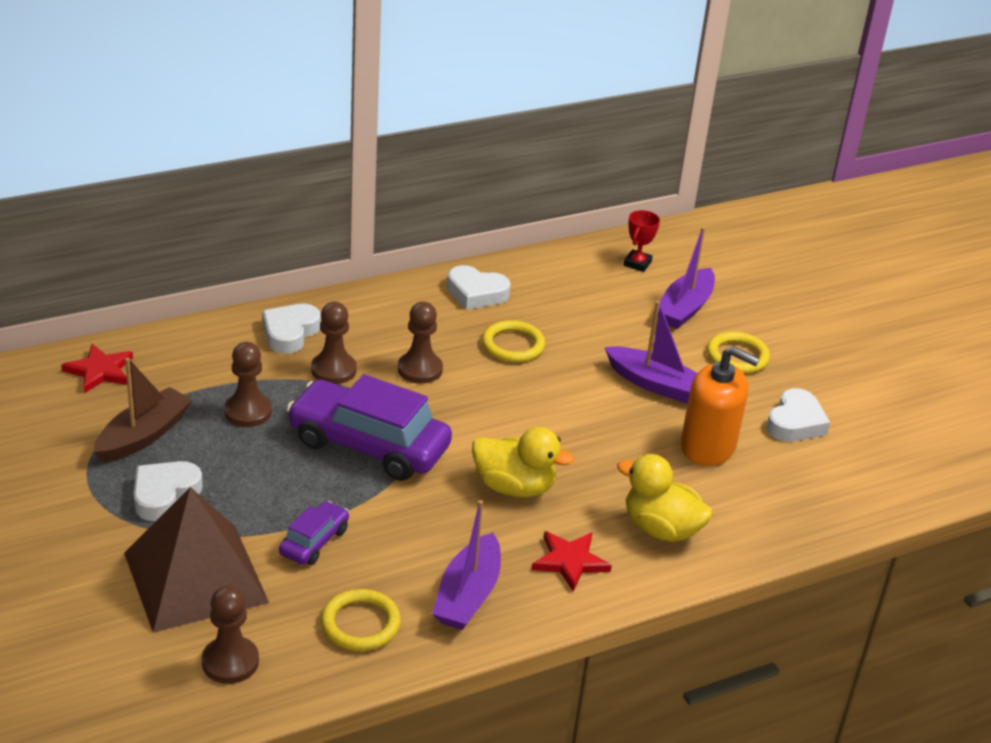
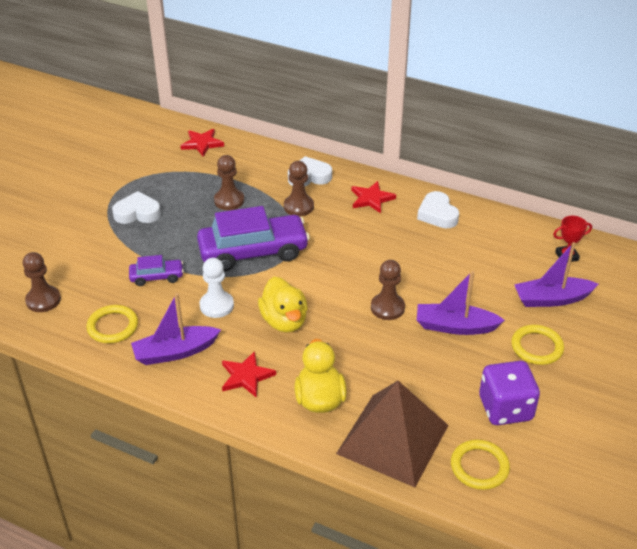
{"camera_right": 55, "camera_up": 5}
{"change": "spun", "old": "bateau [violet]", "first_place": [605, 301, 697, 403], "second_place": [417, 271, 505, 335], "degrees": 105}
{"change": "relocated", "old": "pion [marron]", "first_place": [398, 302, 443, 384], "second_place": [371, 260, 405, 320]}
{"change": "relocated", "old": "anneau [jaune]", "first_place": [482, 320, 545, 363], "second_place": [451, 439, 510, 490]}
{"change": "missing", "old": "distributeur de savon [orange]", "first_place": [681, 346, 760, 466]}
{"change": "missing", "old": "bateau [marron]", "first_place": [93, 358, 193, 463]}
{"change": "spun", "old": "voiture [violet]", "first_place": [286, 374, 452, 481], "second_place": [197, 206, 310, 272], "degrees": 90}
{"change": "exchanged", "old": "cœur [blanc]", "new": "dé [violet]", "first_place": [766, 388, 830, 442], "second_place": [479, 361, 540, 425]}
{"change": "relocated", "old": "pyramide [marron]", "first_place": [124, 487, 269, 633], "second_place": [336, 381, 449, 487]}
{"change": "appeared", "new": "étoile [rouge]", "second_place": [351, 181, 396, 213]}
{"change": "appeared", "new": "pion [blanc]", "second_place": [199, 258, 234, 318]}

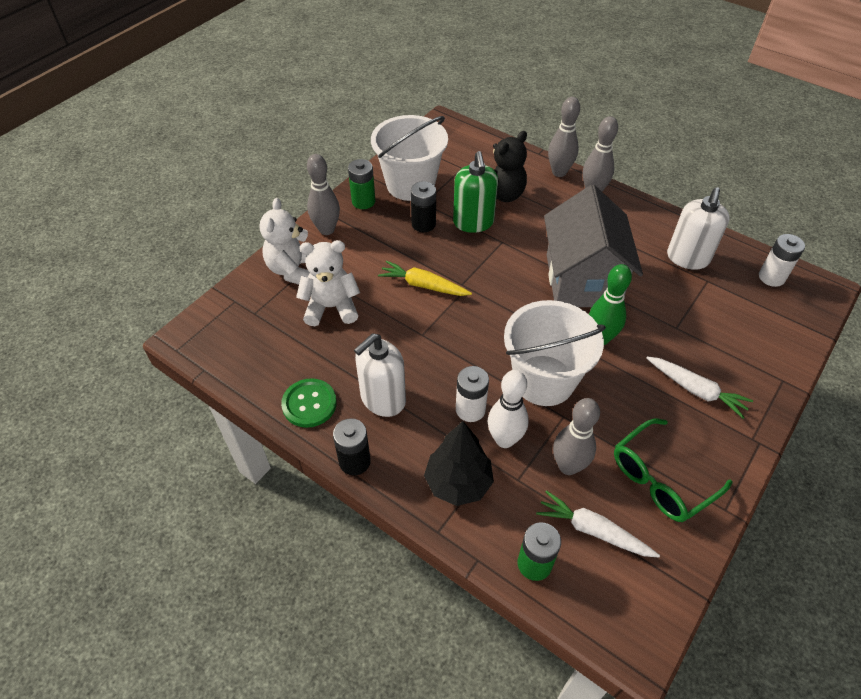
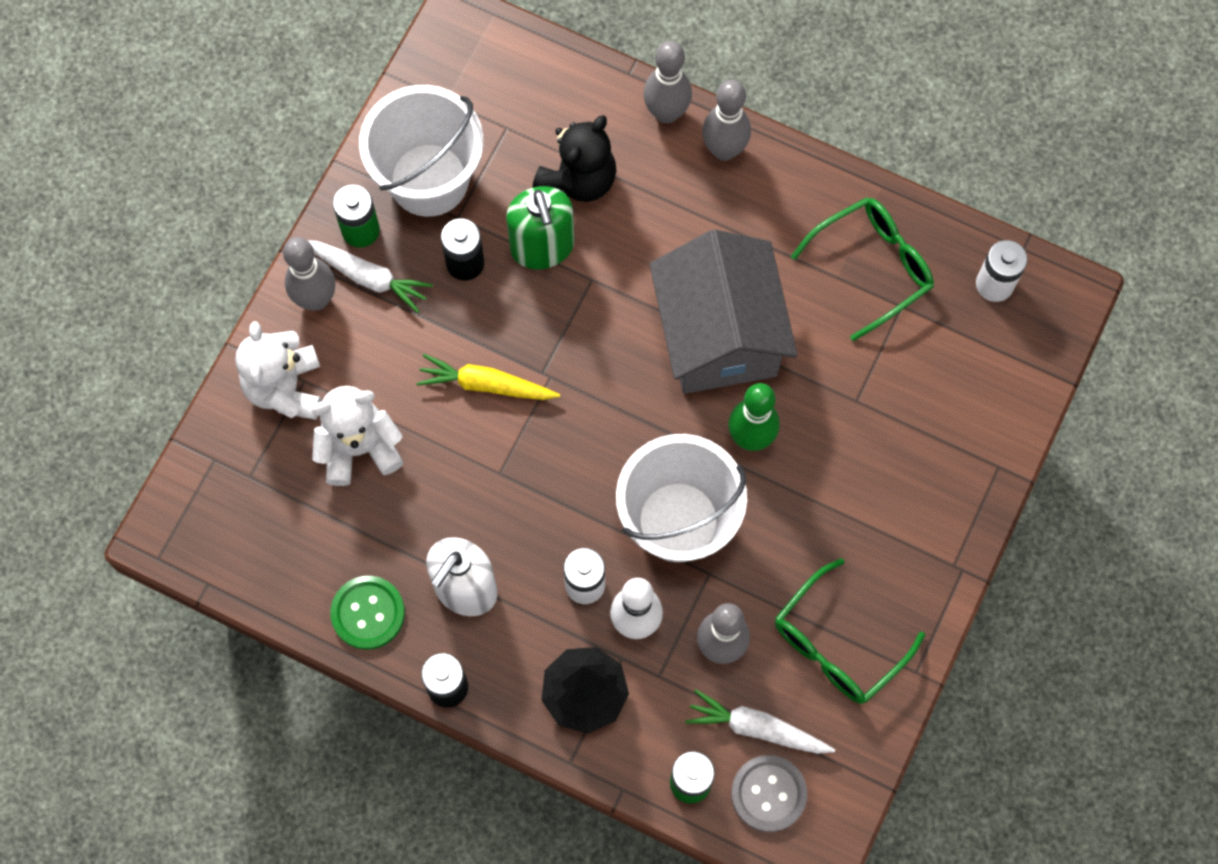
{"camera_right": -10, "camera_up": 20}
{"change": "exchanged", "old": "distributeur de savon [blanc]", "new": "lunettes [vert]", "first_place": [667, 187, 730, 270], "second_place": [791, 197, 934, 341]}
{"change": "relocated", "old": "carotte [blanc]", "first_place": [646, 356, 753, 419], "second_place": [308, 240, 433, 313]}
{"change": "appeared", "new": "bouton [gris]", "second_place": [731, 755, 807, 832]}

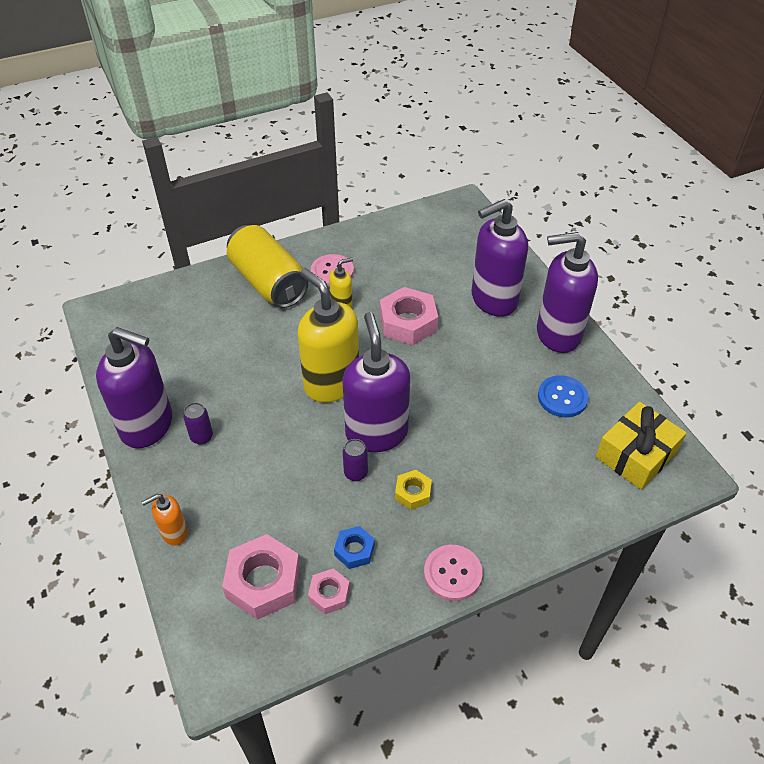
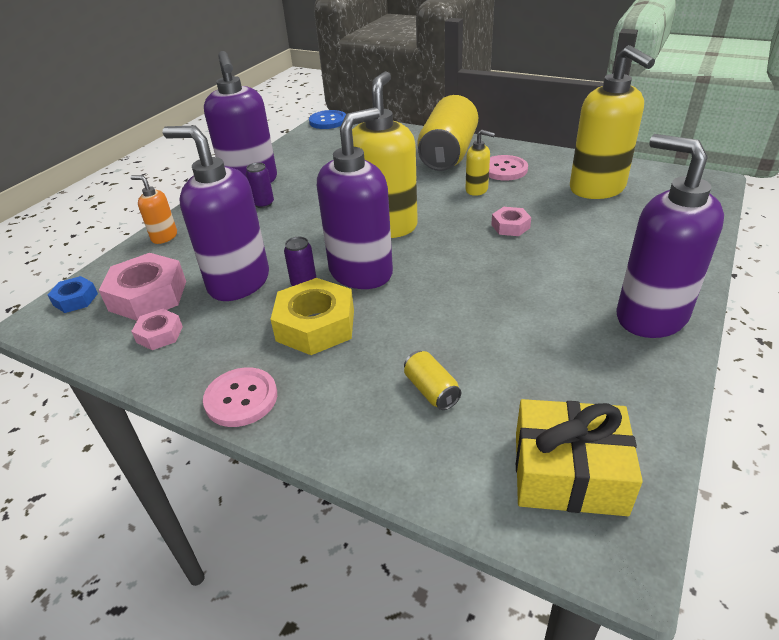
{"camera_right": 55, "camera_up": -10}
{"change": "relocated", "old": "distributeur de savon [violet]", "first_place": [472, 199, 528, 317], "second_place": [163, 125, 269, 301]}
{"change": "size", "old": "écrou [rose]", "first_place": [380, 287, 438, 345], "second_place": [491, 207, 531, 236], "factor": 0.54}
{"change": "relocated", "old": "bouton [bleu]", "first_place": [538, 375, 589, 417], "second_place": [309, 110, 346, 129]}
{"change": "size", "old": "écrou [jaune]", "first_place": [395, 470, 432, 510], "second_place": [270, 278, 354, 355], "factor": 1.86}
{"change": "relocated", "old": "écrou [bleu]", "first_place": [334, 526, 375, 569], "second_place": [48, 276, 98, 313]}
{"change": "appeared", "new": "distributeur de savon [jaune]", "second_place": [570, 45, 655, 199]}
{"change": "appeared", "new": "canette [jaune]", "second_place": [404, 351, 461, 410]}

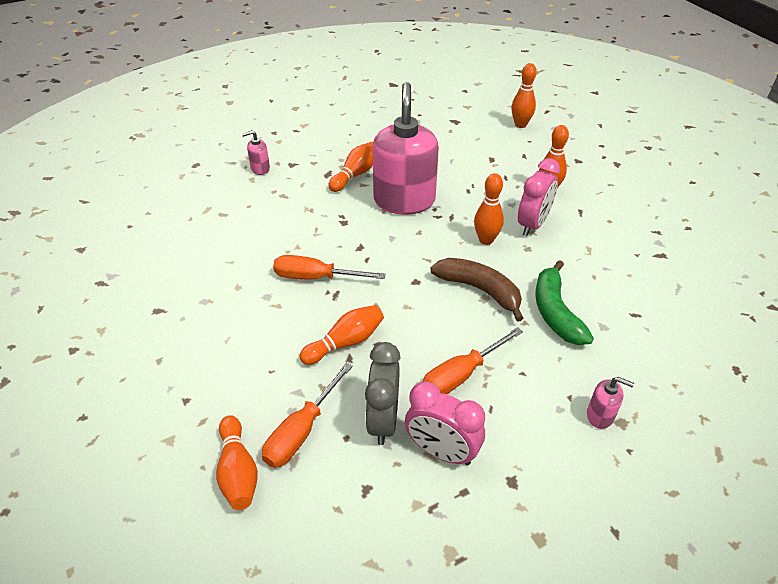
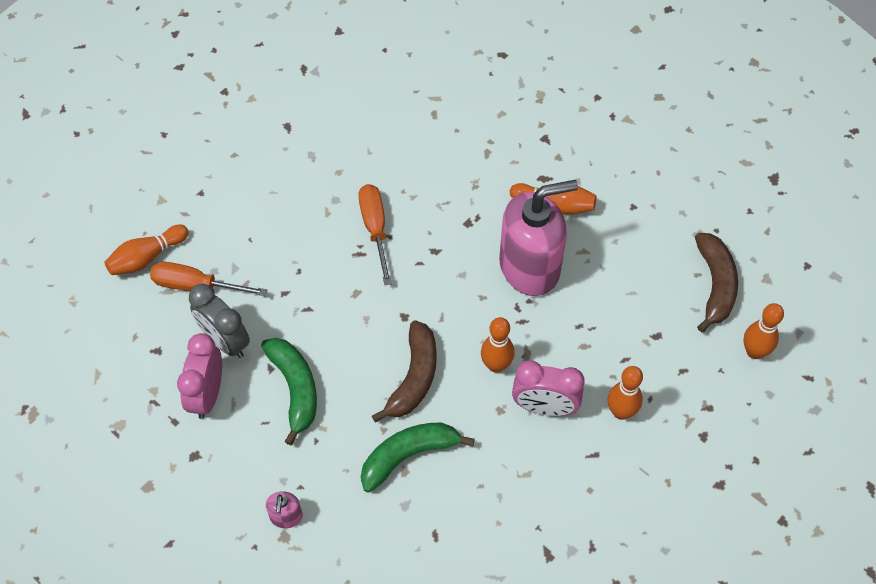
{"camera_right": 70, "camera_up": 15}
{"change": "missing", "old": "distributeur de savon [rose]", "first_place": [242, 130, 270, 175]}
{"change": "missing", "old": "quille [orange]", "first_place": [299, 305, 384, 365]}
{"change": "exchanged", "old": "tournevis [orange]", "new": "banane [vert]", "first_place": [423, 327, 523, 394], "second_place": [261, 338, 317, 445]}
{"change": "spun", "old": "réveil [gris]", "first_place": [365, 342, 401, 445], "second_place": [189, 284, 250, 358], "degrees": -120}
{"change": "appeared", "new": "banane [marron]", "second_place": [695, 233, 738, 332]}

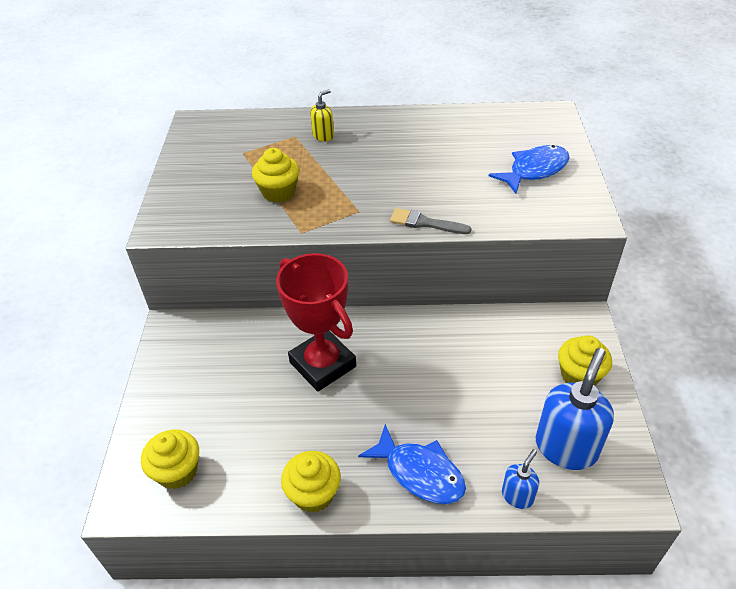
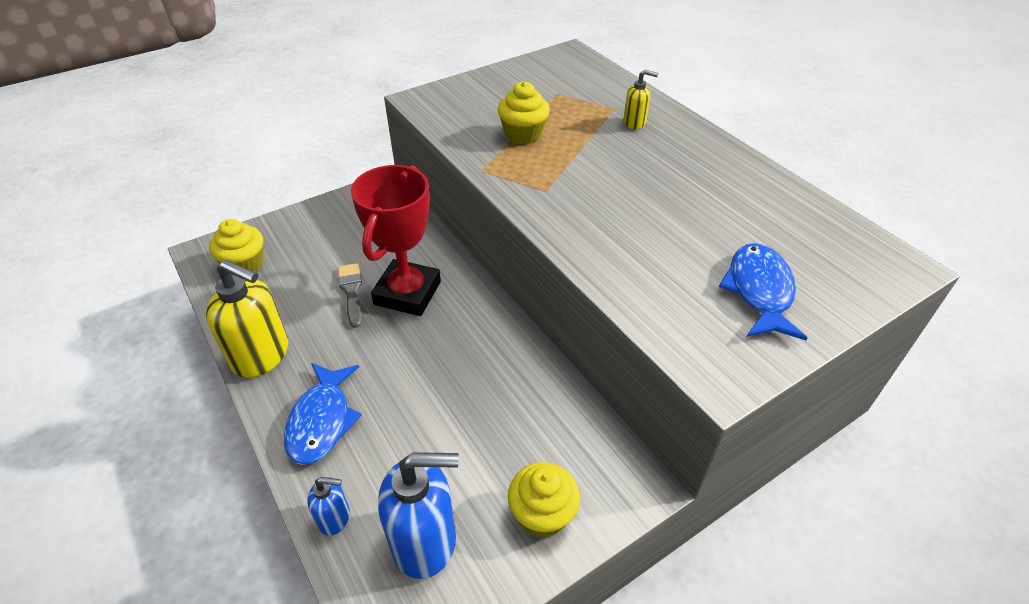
{"camera_right": 55, "camera_up": 0}
{"change": "spun", "old": "poisson [bleu]", "first_place": [489, 145, 570, 194], "second_place": [719, 243, 808, 341], "degrees": -105}
{"change": "relocated", "old": "pinceau [gris]", "first_place": [390, 208, 472, 234], "second_place": [338, 263, 362, 328]}
{"change": "exchanged", "old": "muffin [jaune]", "new": "distributeur de savon [jaune]", "first_place": [281, 451, 341, 513], "second_place": [206, 260, 288, 378]}

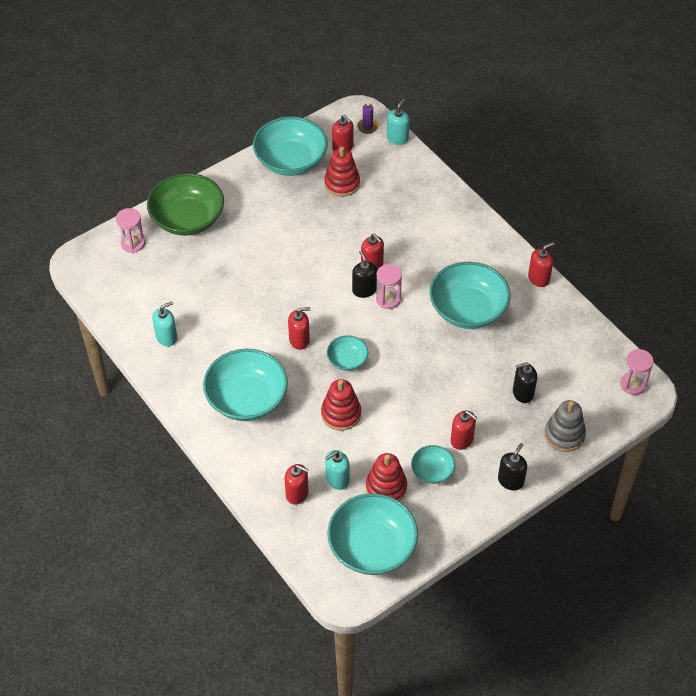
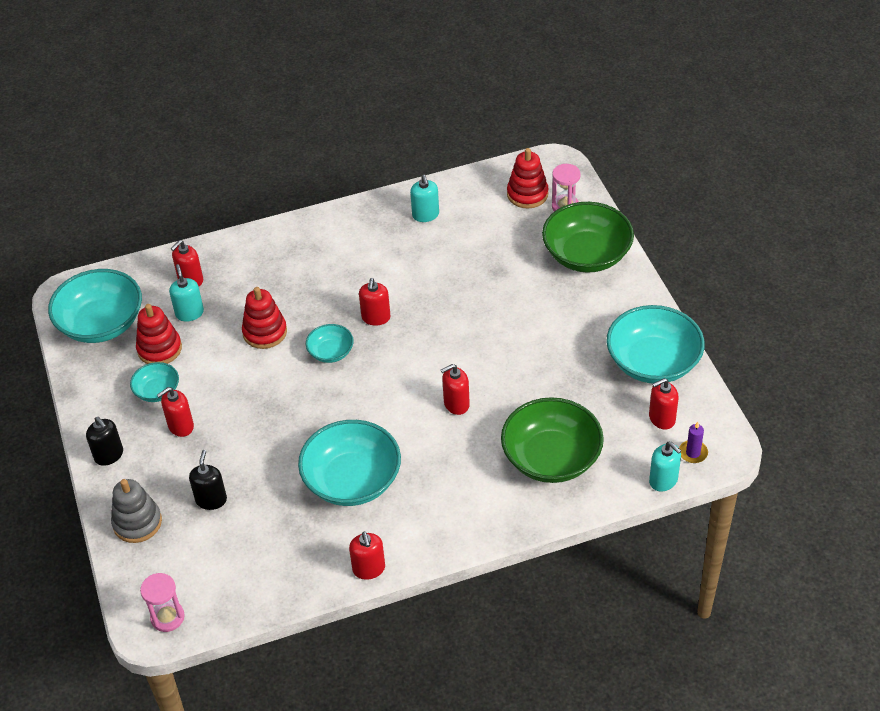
{"camera_right": 110, "camera_up": -5}
{"change": "relocated", "old": "jouet à empiler [rouge]", "first_place": [324, 146, 360, 197], "second_place": [507, 148, 548, 209]}
{"change": "missing", "old": "distributeur de savon [noir]", "first_place": [352, 250, 377, 298]}
{"change": "missing", "old": "sablier [rose]", "first_place": [376, 264, 402, 309]}
{"change": "missing", "old": "bol [turquoise]", "first_place": [203, 349, 288, 421]}
{"change": "appeared", "new": "bol [vert]", "second_place": [501, 397, 604, 483]}

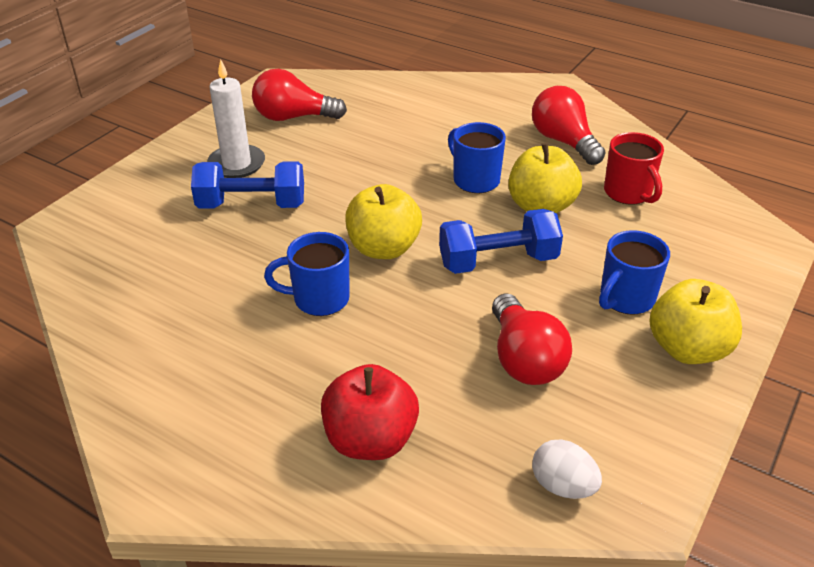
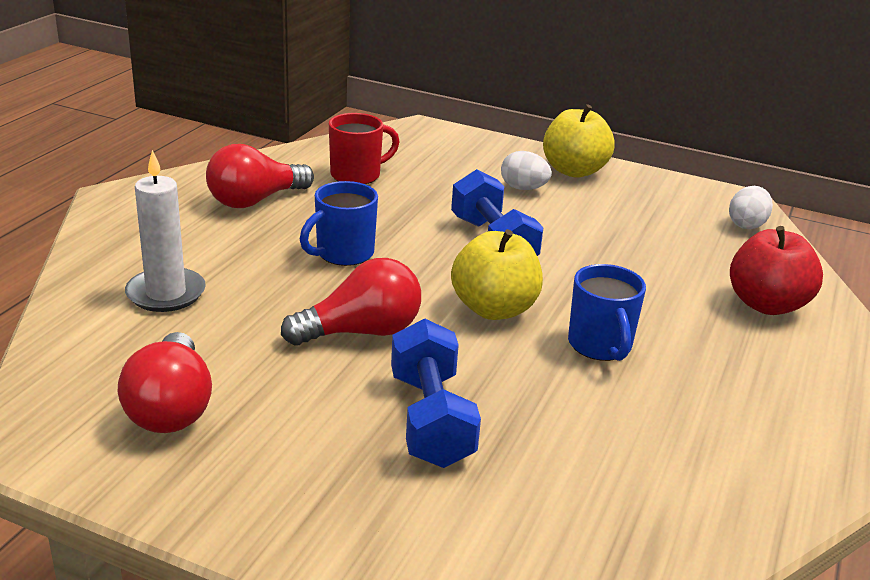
{"camera_right": -100, "camera_up": -10}
{"change": "relocated", "old": "bougie [blanc]", "first_place": [207, 59, 265, 178], "second_place": [125, 150, 206, 312]}
{"change": "missing", "old": "pomme [jaune]", "first_place": [508, 143, 582, 213]}
{"change": "exchanged", "old": "tasse [bleu]", "new": "œuf [blanc]", "first_place": [599, 230, 670, 315], "second_place": [501, 151, 552, 190]}
{"change": "relocated", "old": "ampoule [rouge]", "first_place": [492, 294, 572, 385], "second_place": [281, 258, 421, 345]}

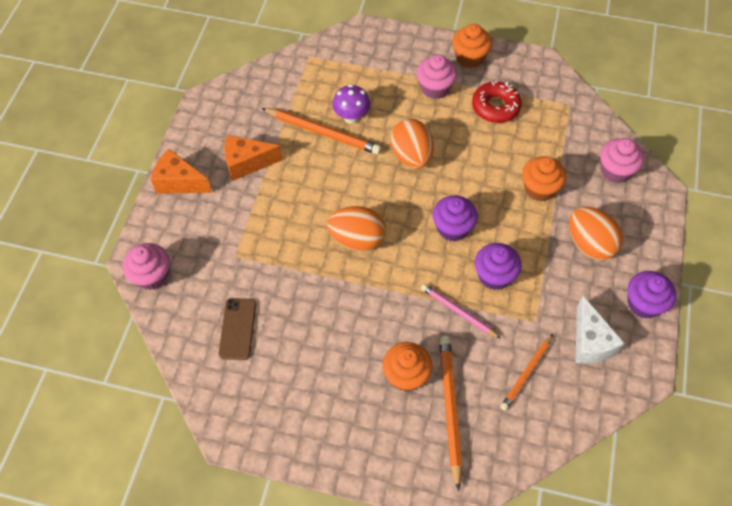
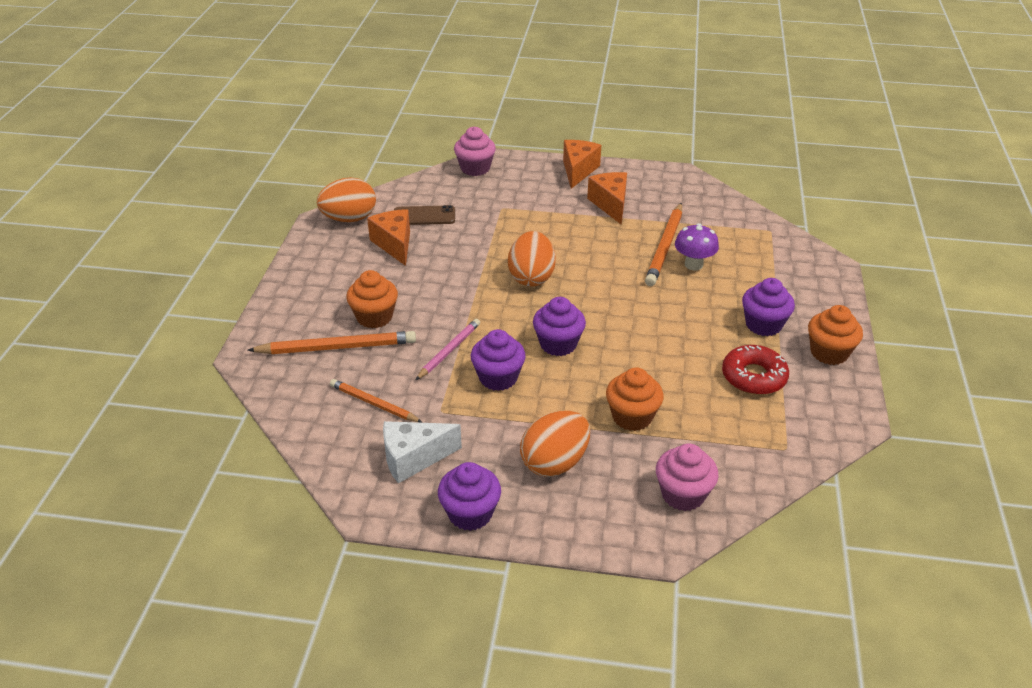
{"camera_right": 85, "camera_up": -20}
{"change": "colour", "old": "muffin [rose]", "new": "muffin [violet]", "first_place": [417, 55, 457, 99], "second_place": [742, 278, 795, 336]}
{"change": "relocated", "old": "œuf [orange]", "first_place": [390, 119, 434, 169], "second_place": [317, 177, 376, 222]}
{"change": "appeared", "new": "fromage [orange]", "second_place": [367, 209, 410, 266]}

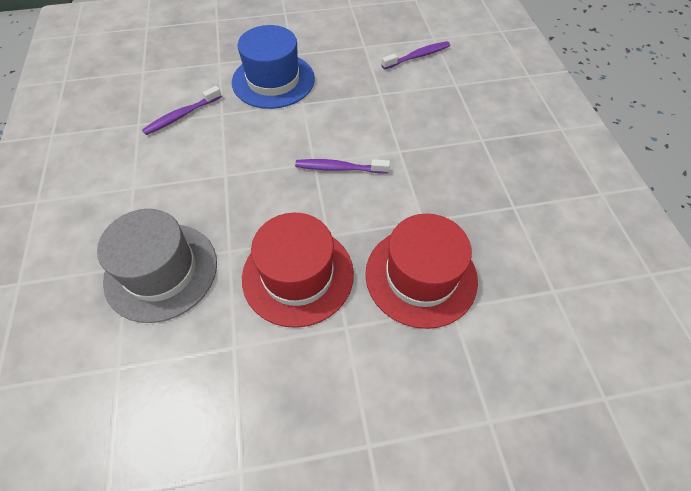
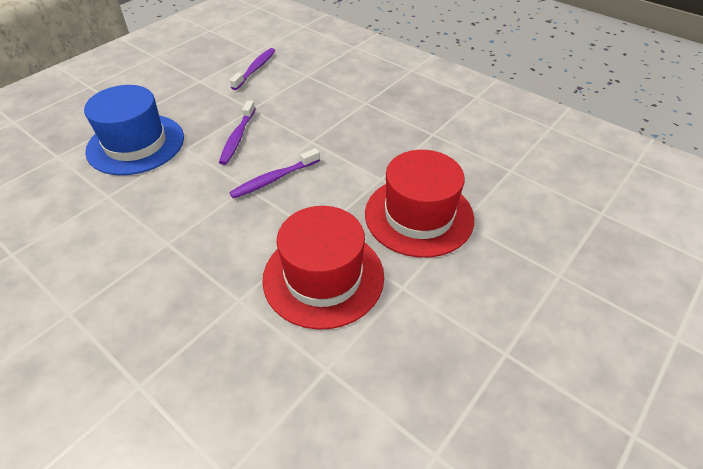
{"camera_right": -40, "camera_up": -10}
{"change": "relocated", "old": "brosse à dents [violet]", "first_place": [142, 86, 222, 135], "second_place": [219, 100, 255, 165]}
{"change": "missing", "old": "chapeau [gris]", "first_place": [97, 209, 217, 323]}

